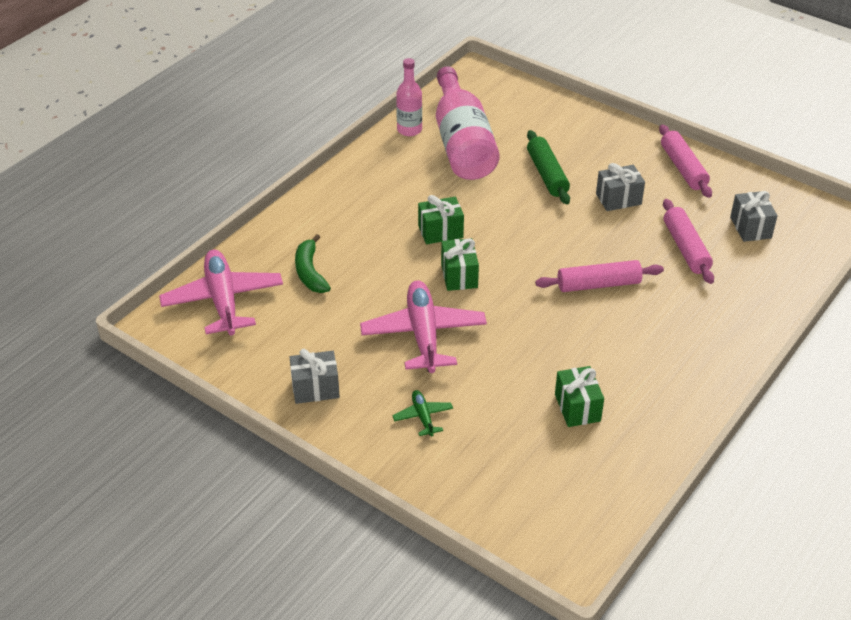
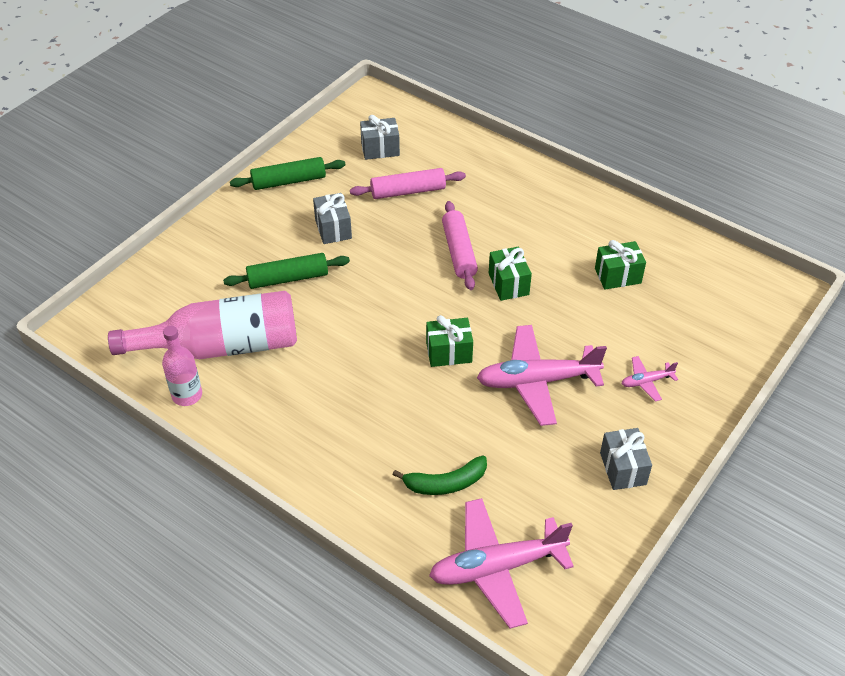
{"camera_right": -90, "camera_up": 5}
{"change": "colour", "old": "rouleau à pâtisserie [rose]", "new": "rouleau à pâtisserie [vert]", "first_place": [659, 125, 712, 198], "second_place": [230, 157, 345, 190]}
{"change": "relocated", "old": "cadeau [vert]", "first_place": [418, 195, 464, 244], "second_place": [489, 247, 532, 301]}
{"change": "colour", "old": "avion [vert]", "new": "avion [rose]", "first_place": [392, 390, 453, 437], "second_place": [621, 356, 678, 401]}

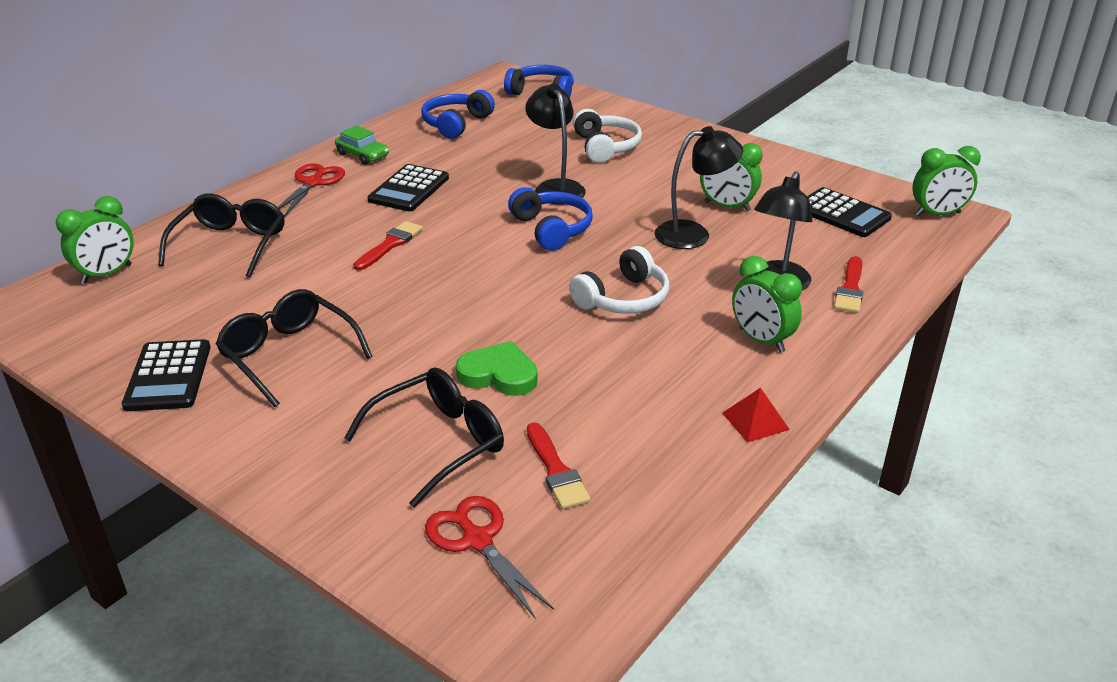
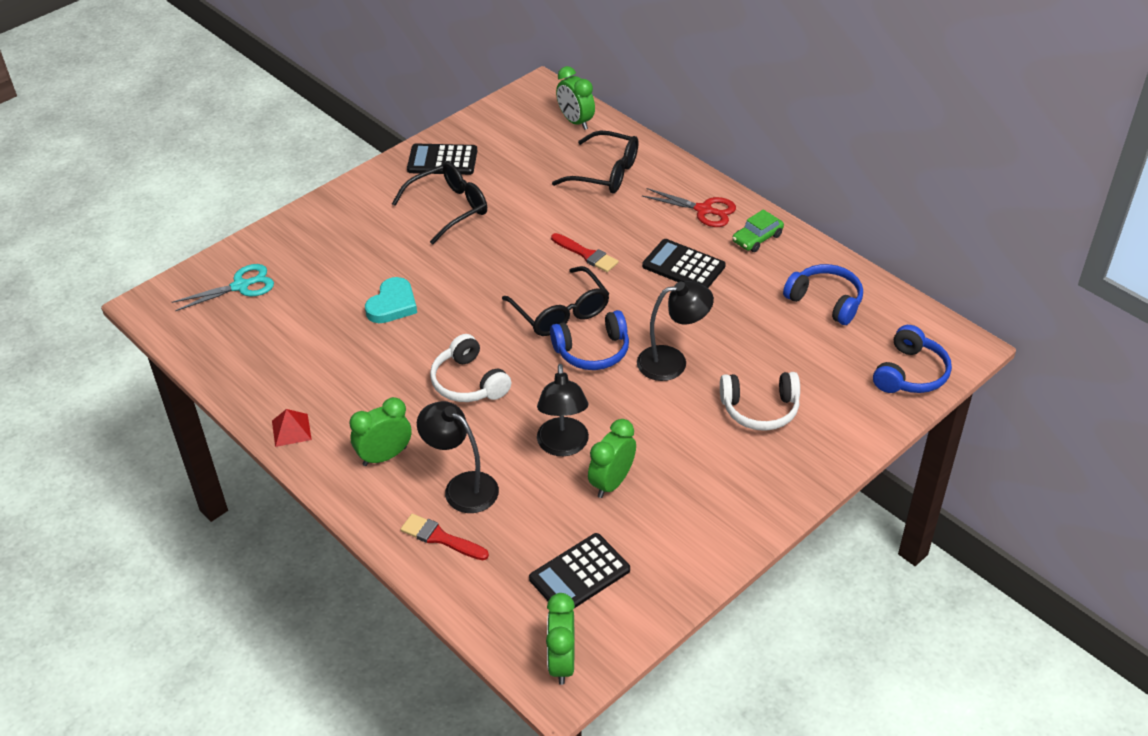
{"camera_right": 100, "camera_up": 10}
{"change": "colour", "old": "cœur [vert]", "new": "cœur [turquoise]", "first_place": [456, 341, 538, 396], "second_place": [365, 277, 417, 323]}
{"change": "relocated", "old": "lunettes [noir]", "first_place": [344, 368, 504, 508], "second_place": [502, 266, 610, 336]}
{"change": "missing", "old": "pinceau [rouge]", "first_place": [527, 423, 591, 509]}
{"change": "colour", "old": "ciseaux [rouge]", "new": "ciseaux [turquoise]", "first_place": [425, 496, 554, 619], "second_place": [172, 264, 274, 311]}

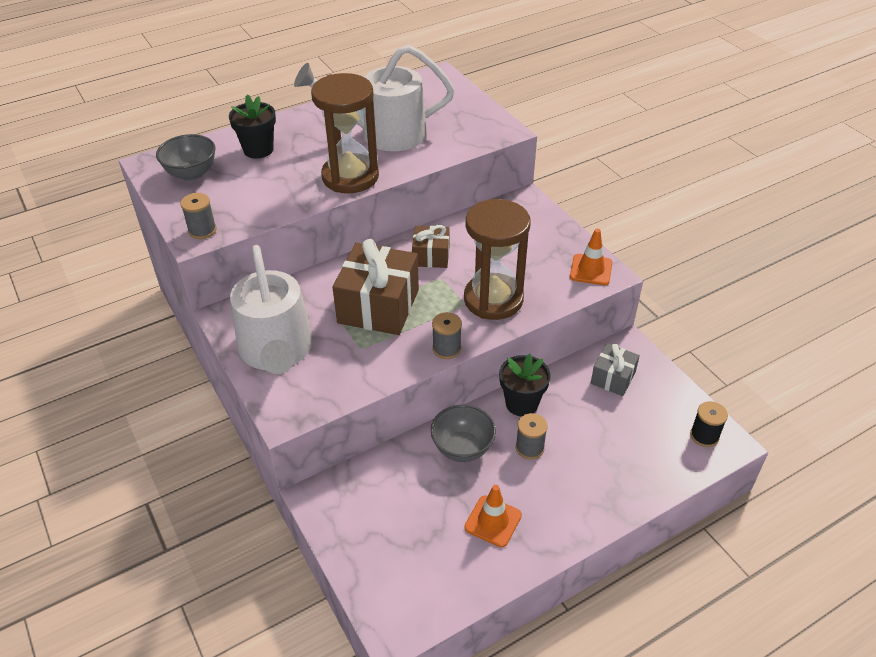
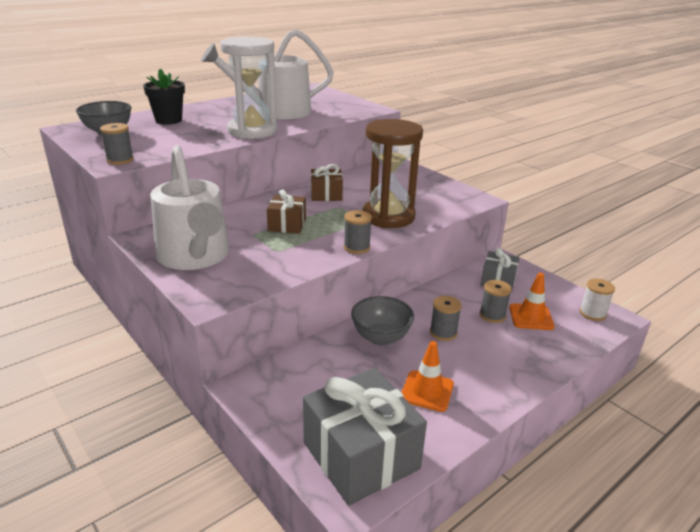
{"camera_right": -10, "camera_up": -15}
{"change": "colour", "old": "sablier [marron]", "new": "sablier [blanc]", "first_place": [311, 73, 379, 193], "second_place": [220, 37, 277, 139]}
{"change": "relocated", "old": "cône de chantier [orange]", "first_place": [570, 229, 612, 285], "second_place": [509, 273, 555, 330]}
{"change": "size", "old": "cadeau [marron]", "first_place": [332, 239, 419, 335], "second_place": [267, 189, 306, 234], "factor": 0.54}
{"change": "missing", "old": "pot de fleurs [noir]", "first_place": [499, 354, 551, 416]}
{"change": "colour", "old": "bobine [noir]", "new": "bobine [blanc]", "first_place": [690, 401, 728, 447], "second_place": [580, 278, 615, 321]}
{"change": "appeared", "new": "bobine [gris]", "second_place": [480, 280, 512, 323]}
{"change": "appeared", "new": "cadeau [gris]", "second_place": [303, 368, 427, 506]}

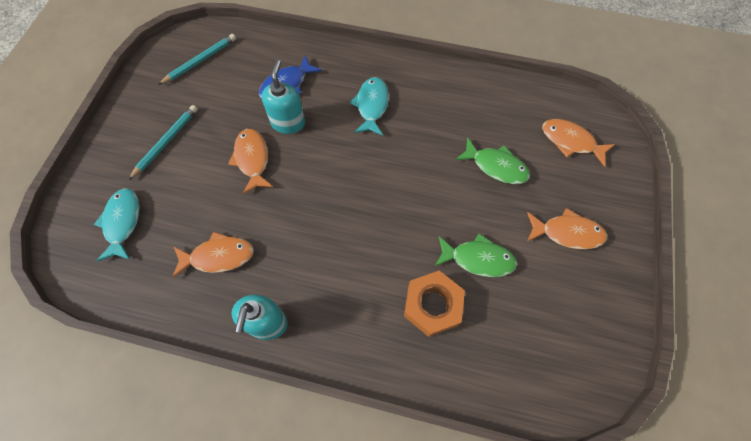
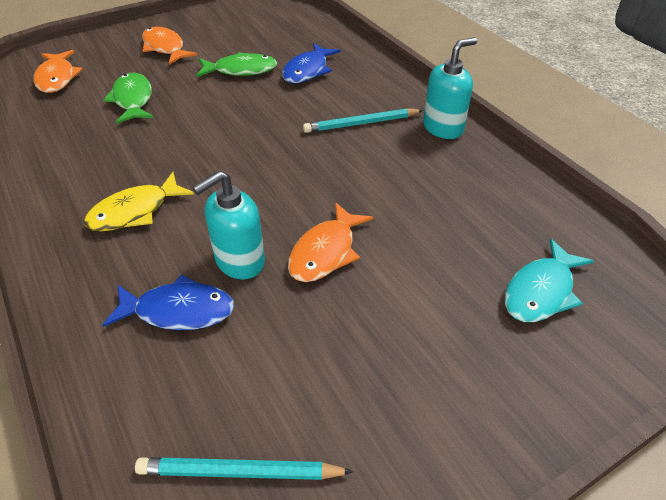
{"camera_right": -135, "camera_up": -20}
{"change": "colour", "old": "poisson [turquoise]", "new": "poisson [jaune]", "first_place": [350, 77, 389, 136], "second_place": [84, 172, 194, 231]}
{"change": "relocated", "old": "crayon [turquoise]", "first_place": [128, 105, 198, 181], "second_place": [303, 108, 423, 133]}
{"change": "missing", "old": "poisson [orange]", "first_place": [173, 231, 254, 278]}
{"change": "spun", "old": "poisson [vert]", "first_place": [434, 233, 517, 277], "second_place": [196, 52, 277, 77], "degrees": 120}
{"change": "exchanged", "old": "écrou [orange]", "new": "poisson [bleu]", "first_place": [404, 271, 465, 337], "second_place": [282, 43, 341, 84]}

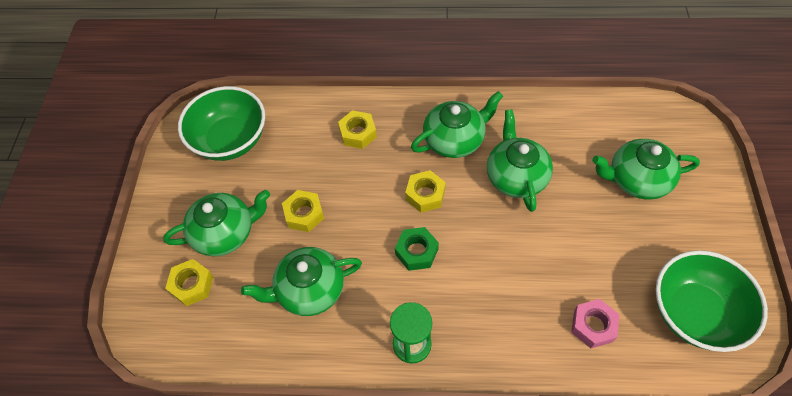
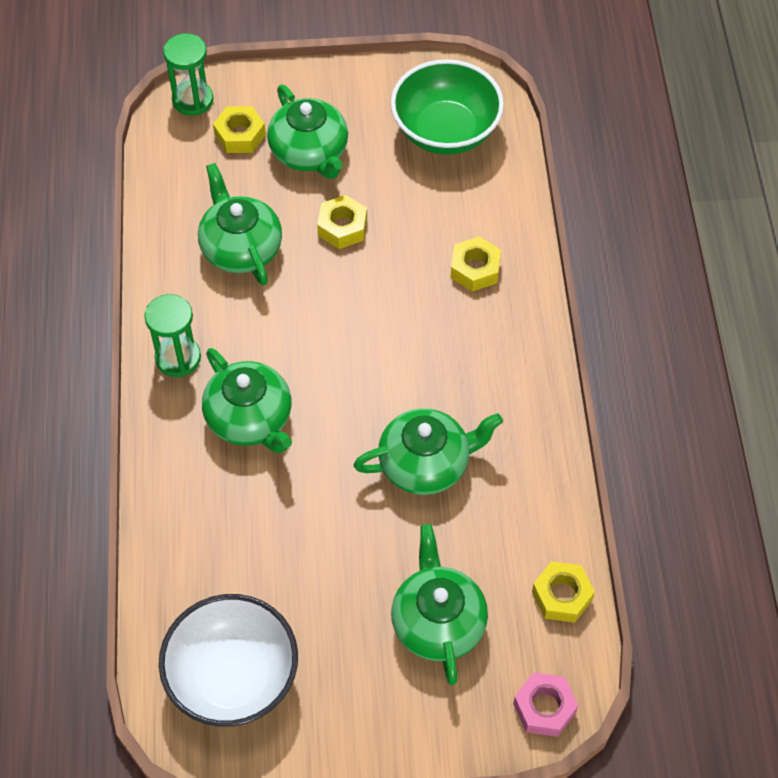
{"camera_right": 80, "camera_up": 0}
{"change": "relocated", "old": "théière [vert]", "first_place": [411, 91, 503, 158], "second_place": [202, 348, 292, 453]}
{"change": "relocated", "old": "écrou [jaune]", "first_place": [405, 170, 446, 213], "second_place": [532, 561, 595, 623]}
{"change": "missing", "old": "écrou [vert]", "first_place": [395, 227, 439, 271]}
{"change": "colour", "old": "bol [vert]", "new": "bol [blanc]", "first_place": [656, 250, 768, 352], "second_place": [159, 594, 298, 727]}
{"change": "relocated", "old": "écrou [rose]", "first_place": [571, 299, 620, 348], "second_place": [513, 672, 578, 737]}
{"change": "appeared", "new": "sablier [vert]", "second_place": [163, 33, 213, 116]}

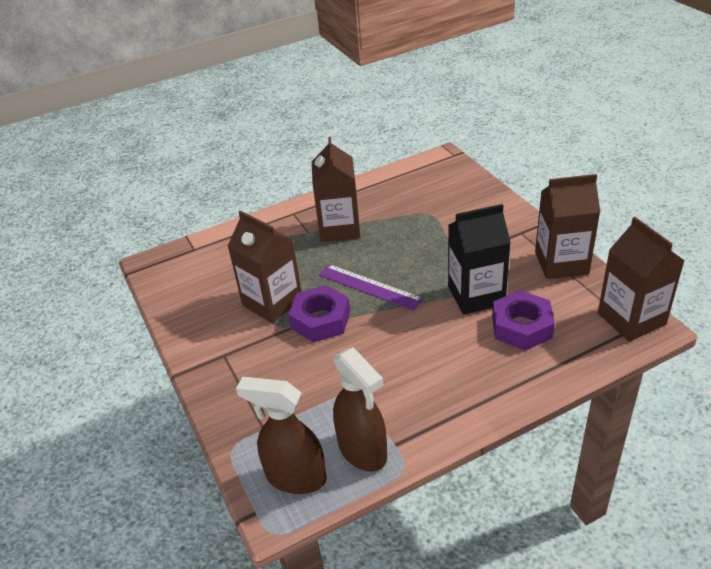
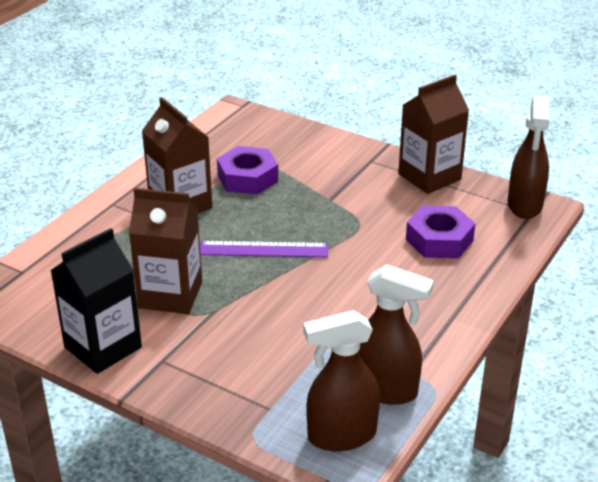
{"camera_right": -35, "camera_up": -5}
{"change": "relocated", "old": "brique de lait [noir]", "first_place": [448, 204, 511, 315], "second_place": [50, 228, 142, 374]}
{"change": "exchanged", "old": "brique de lait [marron]", "new": "vaporisateur [marron]", "first_place": [598, 217, 685, 342], "second_place": [508, 95, 550, 219]}
{"change": "relocated", "old": "écrou [violet]", "first_place": [288, 285, 350, 343], "second_place": [217, 146, 278, 195]}

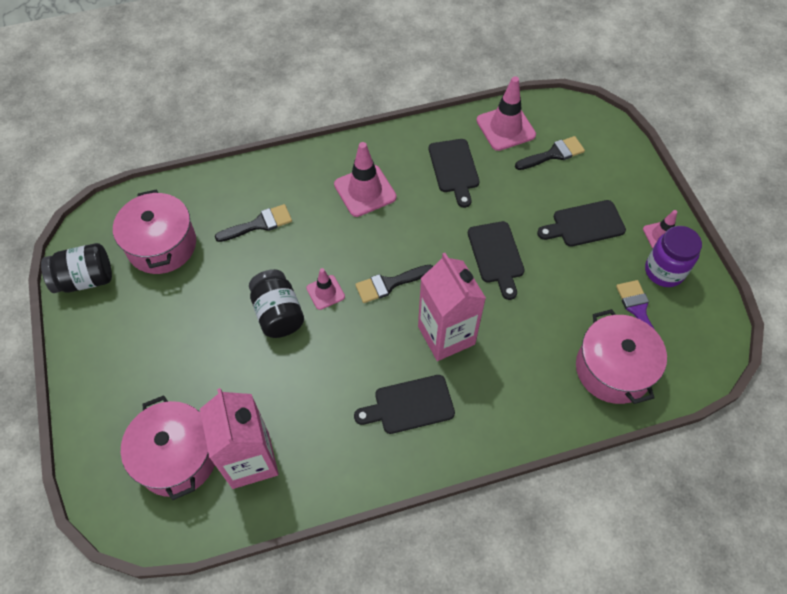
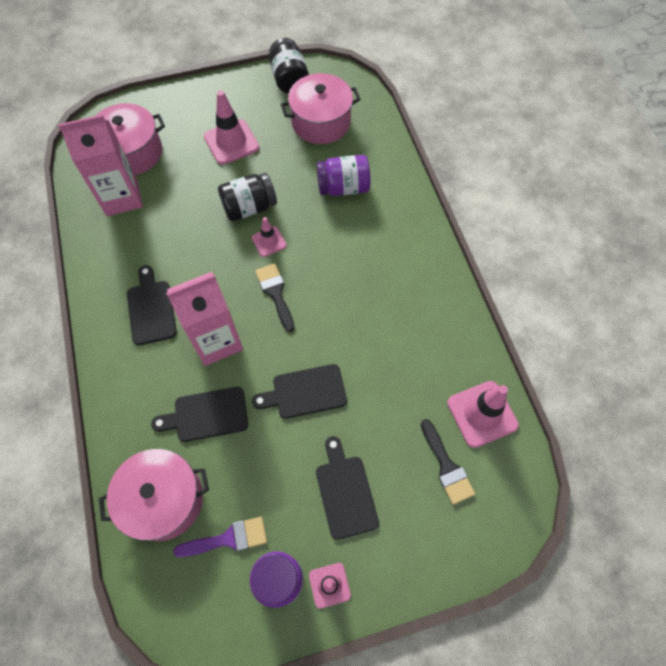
{"camera_right": 90, "camera_up": 5}
{"change": "relocated", "old": "planche à découper [noir]", "first_place": [429, 139, 479, 208], "second_place": [151, 387, 248, 442]}
{"change": "relocated", "old": "cône de chantier [rose]", "first_place": [334, 142, 396, 217], "second_place": [204, 90, 259, 165]}
{"change": "exchanged", "old": "pinceau [noir]", "new": "bocal [violet]", "first_place": [215, 204, 292, 242], "second_place": [317, 155, 371, 196]}

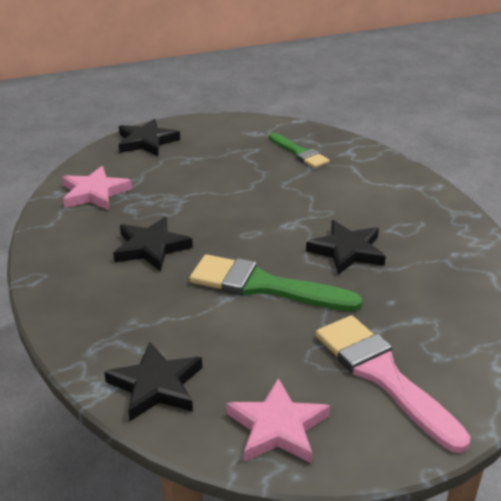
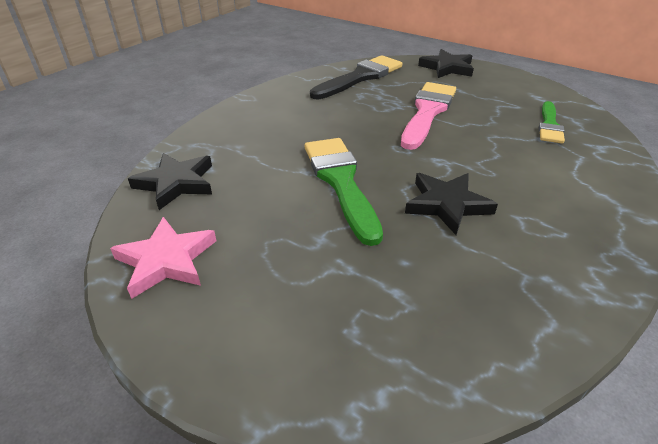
{"camera_right": 55, "camera_up": 5}
{"change": "exchanged", "old": "étoile [rose]", "new": "pinceau [noir]", "first_place": [62, 166, 132, 210], "second_place": [310, 55, 402, 99]}
{"change": "missing", "old": "étoile [noir]", "first_place": [113, 217, 193, 271]}
{"change": "relocated", "old": "pinceau [rose]", "first_place": [316, 315, 470, 453], "second_place": [401, 82, 456, 150]}

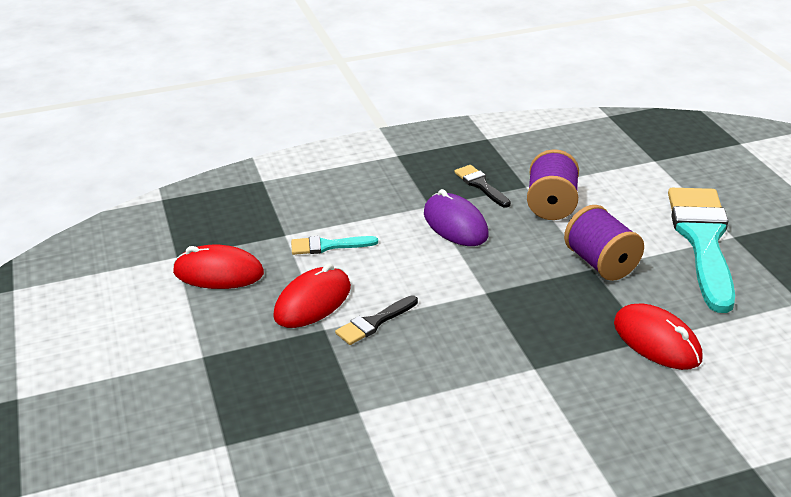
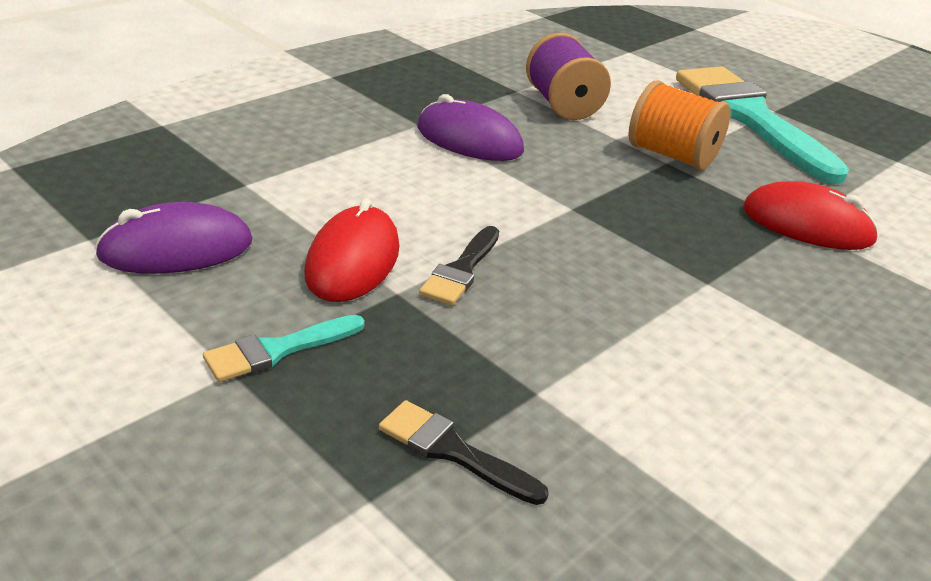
{"camera_right": -30, "camera_up": 0}
{"change": "relocated", "old": "pinceau [noir]", "first_place": [454, 165, 511, 208], "second_place": [379, 400, 549, 505]}
{"change": "colour", "old": "bobine [violet]", "new": "bobine [orange]", "first_place": [564, 205, 644, 281], "second_place": [629, 80, 731, 171]}
{"change": "relocated", "old": "pinceau [turquoise]", "first_place": [291, 236, 378, 255], "second_place": [203, 315, 364, 382]}
{"change": "colour", "old": "souris [rouge]", "new": "souris [violet]", "first_place": [173, 244, 264, 289], "second_place": [94, 202, 253, 274]}

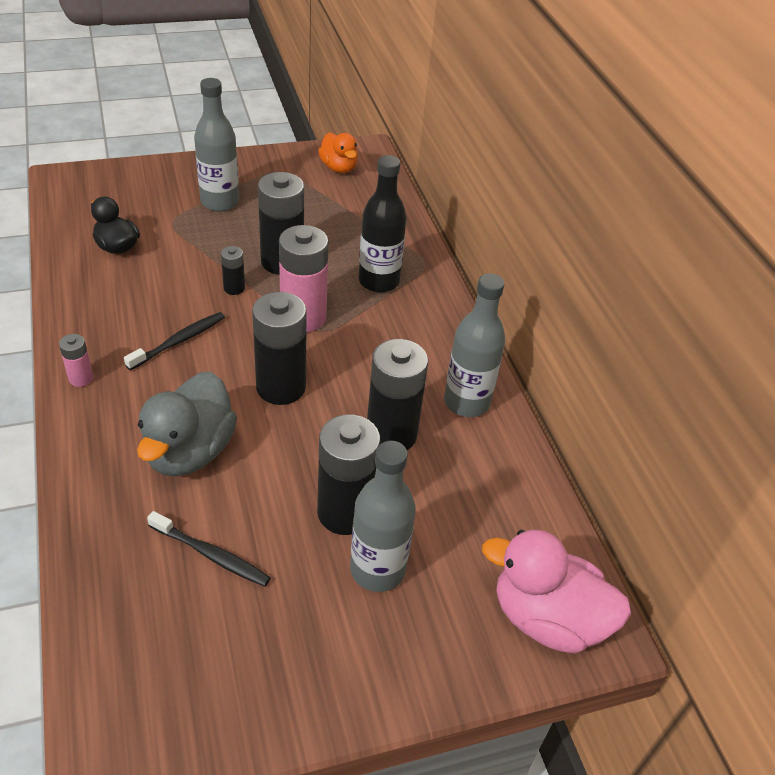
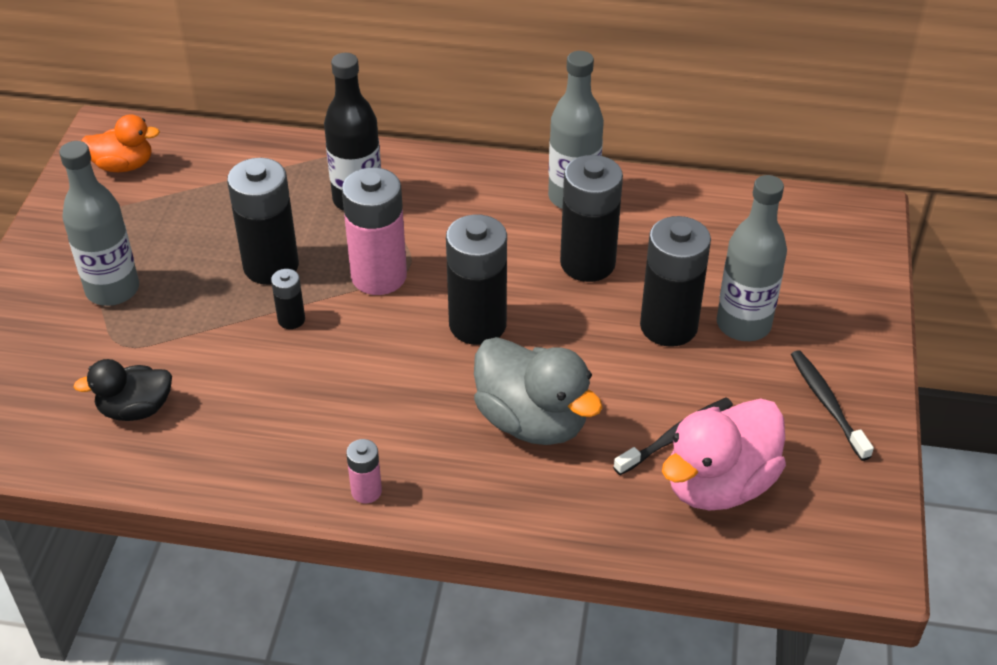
{"camera_right": -60, "camera_up": 0}
{"change": "relocated", "old": "brosse à dents [noir]", "first_place": [124, 312, 225, 370], "second_place": [791, 350, 874, 461]}
{"change": "relocated", "old": "canard [rose]", "first_place": [482, 530, 631, 654], "second_place": [662, 398, 786, 511]}

